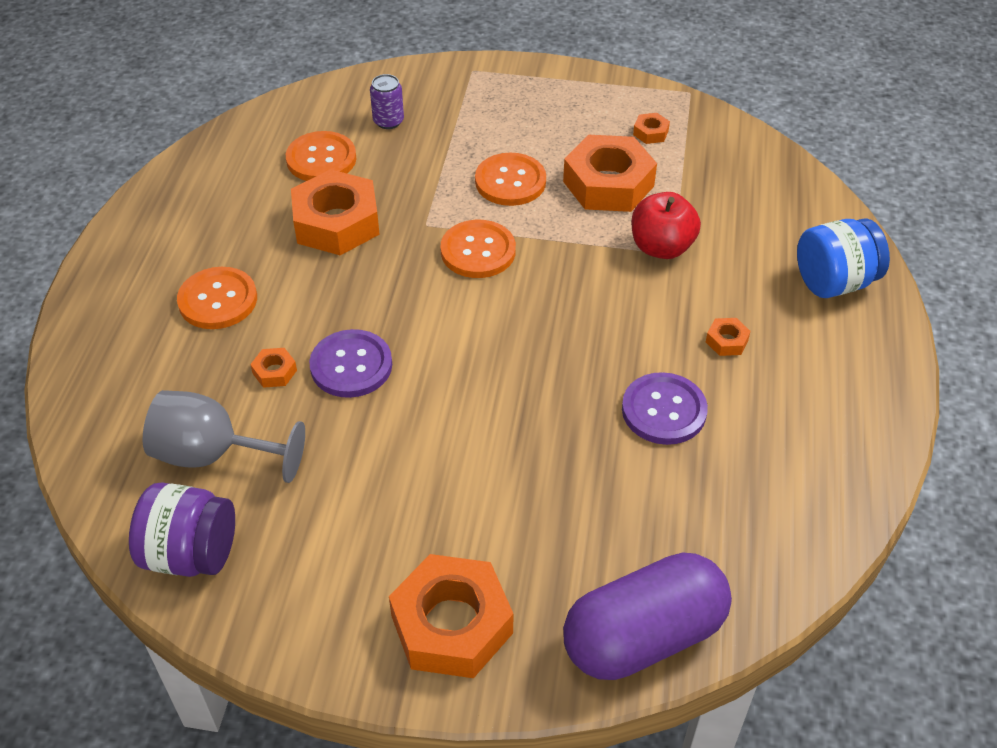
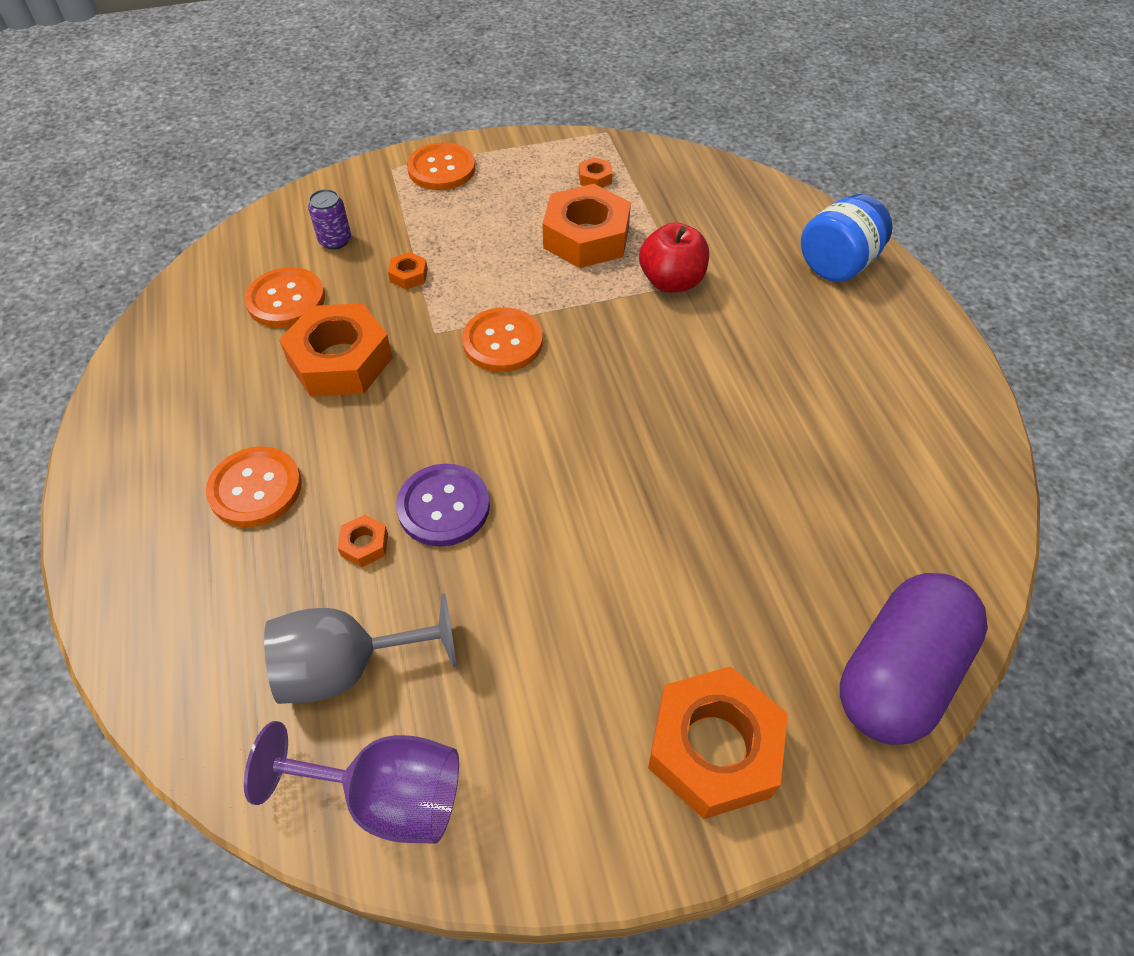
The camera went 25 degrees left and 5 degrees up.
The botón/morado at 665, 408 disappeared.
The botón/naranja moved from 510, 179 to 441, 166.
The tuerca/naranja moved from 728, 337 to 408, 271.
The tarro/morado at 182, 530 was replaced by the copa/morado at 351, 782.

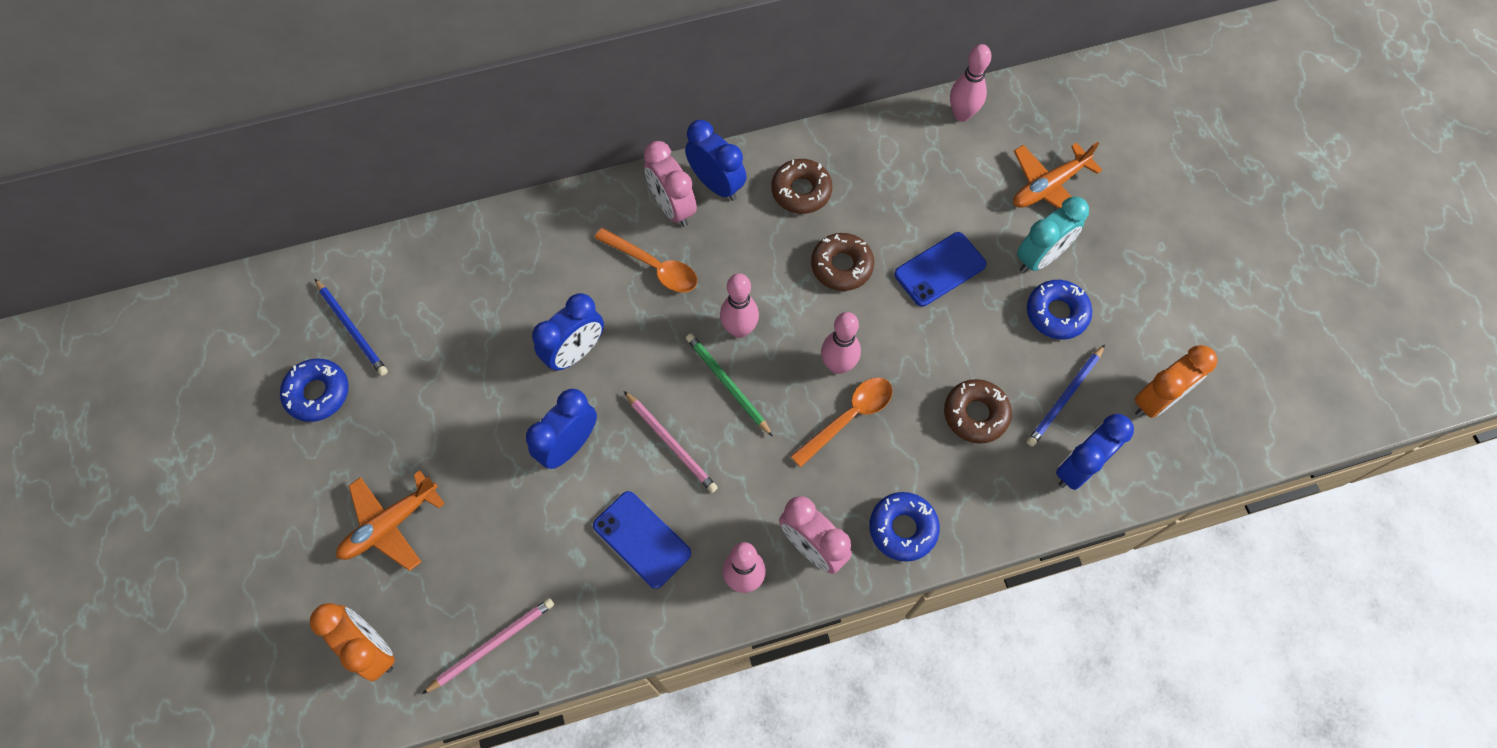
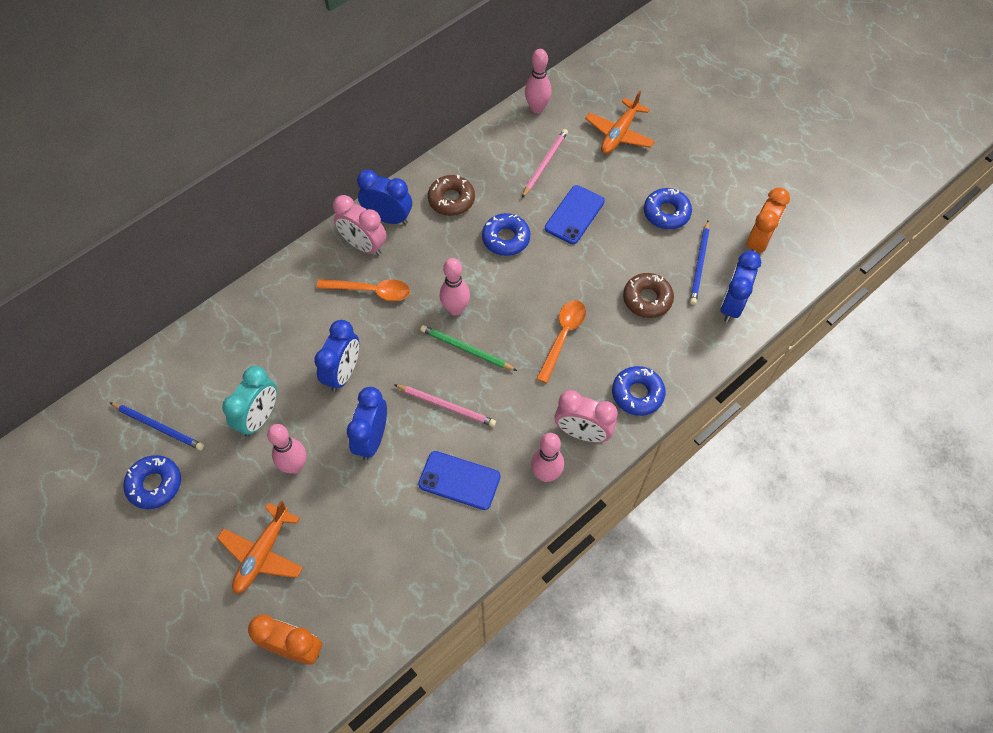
The camera went 25 degrees left and 5 degrees down.
The lápiz/rosa moved from 488, 646 to 545, 163.
The bolo/rosa moved from 841, 343 to 286, 449.
The despertador/turquesa moved from 1053, 234 to 249, 401.
The rosquilla/marrón at 842, 262 became the rosquilla/azul at 506, 234.

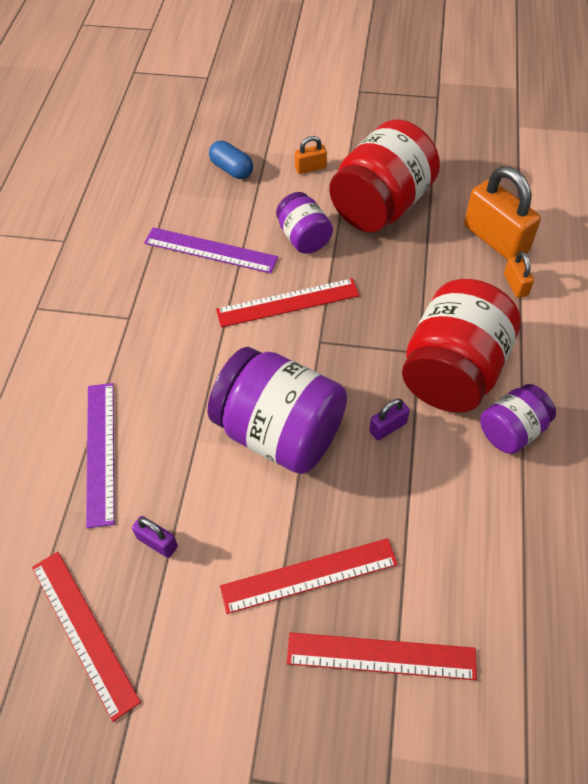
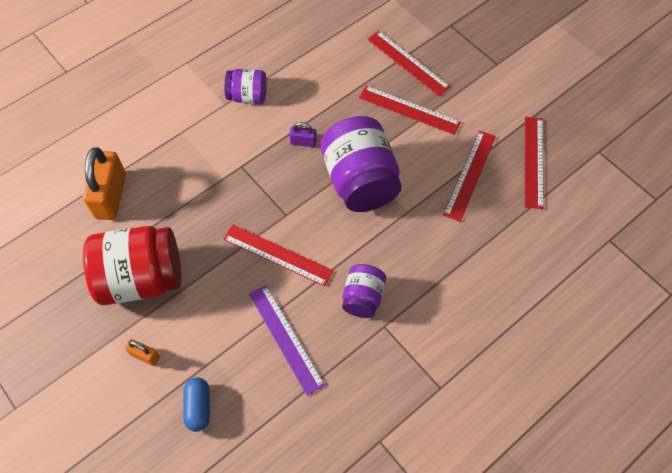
The camera went 140 degrees left and 5 degrees up.
The regla/morado at 100, 455 disappeared.
The tarro/rojo at 461, 346 disappeared.
The candado/naranja at 519, 275 disappeared.
The tarro/morado moved from 304, 223 to 364, 291.
The candado/morado at 155, 537 was replaced by the regla/rojo at 469, 176.

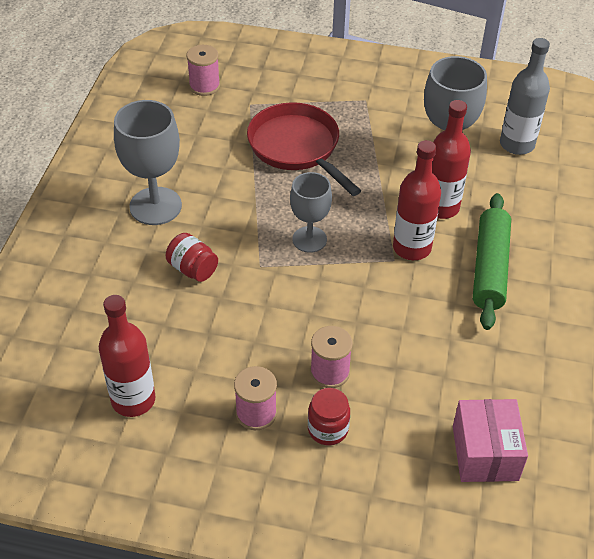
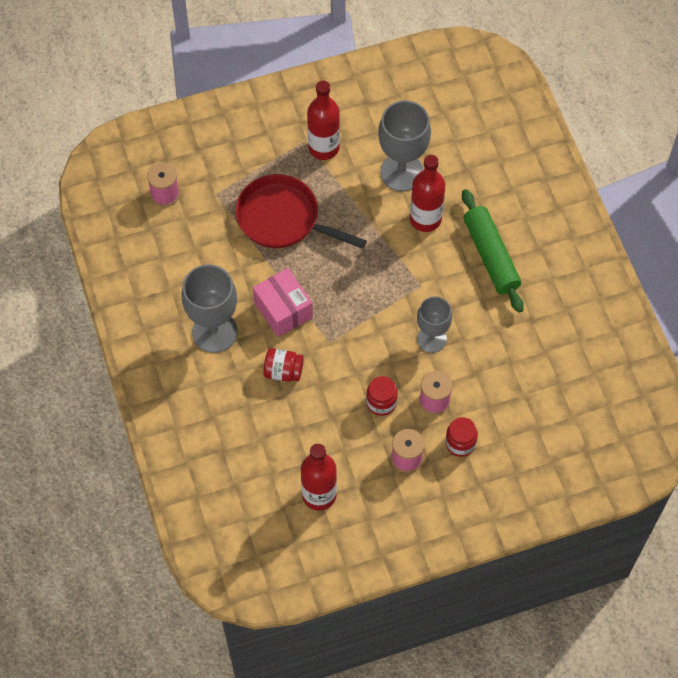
The camera went 30 degrees left and 15 degrees up.
The botella/gris at 525, 96 disappeared.
The tarro/rojo at 382, 396 appeared.
The copa/gris moved from 311, 212 to 434, 325.
The botella/rojo moved from 417, 200 to 323, 120.
The caja/rosa moved from 490, 440 to 283, 302.

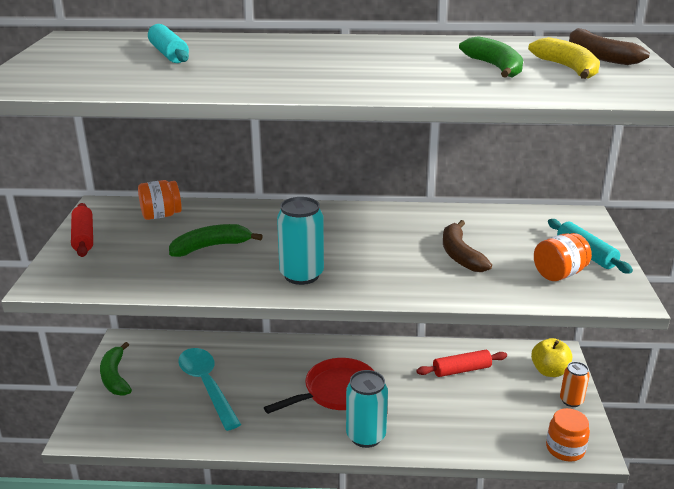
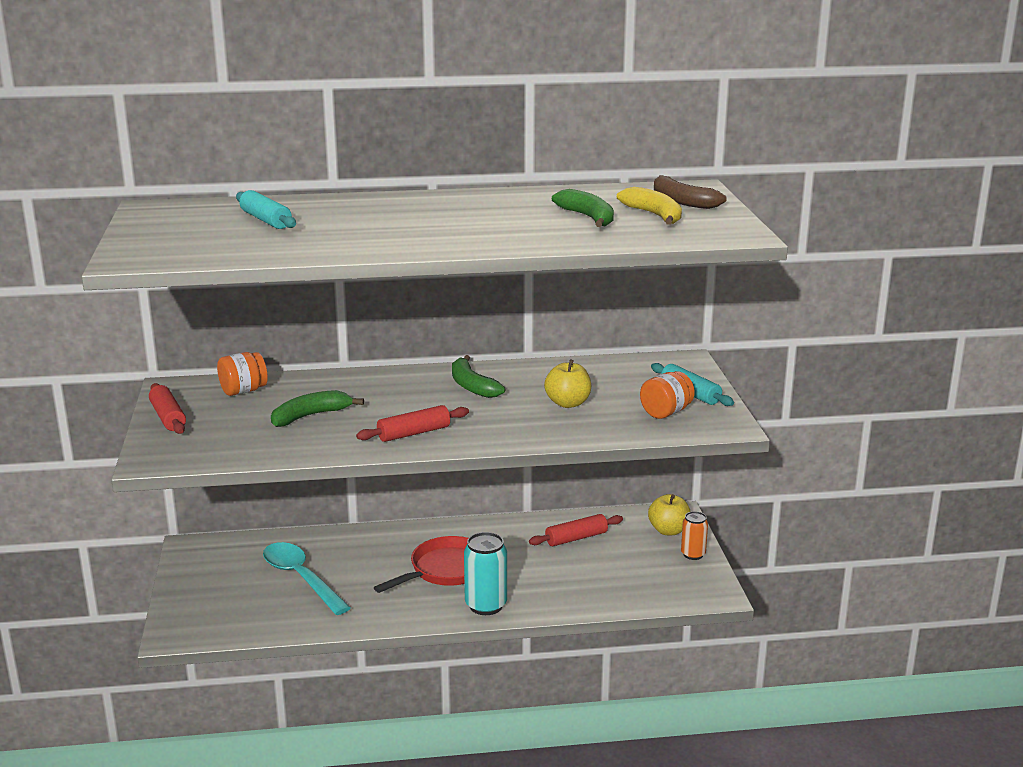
The camera went 10 degrees left and 5 degrees down.
The tarro/naranja at 568, 434 disappeared.
The plátano/verde moved from 116, 369 to 478, 376.
The lata/turquesa at 300, 241 was replaced by the rodillo/rojo at 412, 423.
The plátano/marrón at 467, 246 was replaced by the manzana/amarillo at 567, 383.

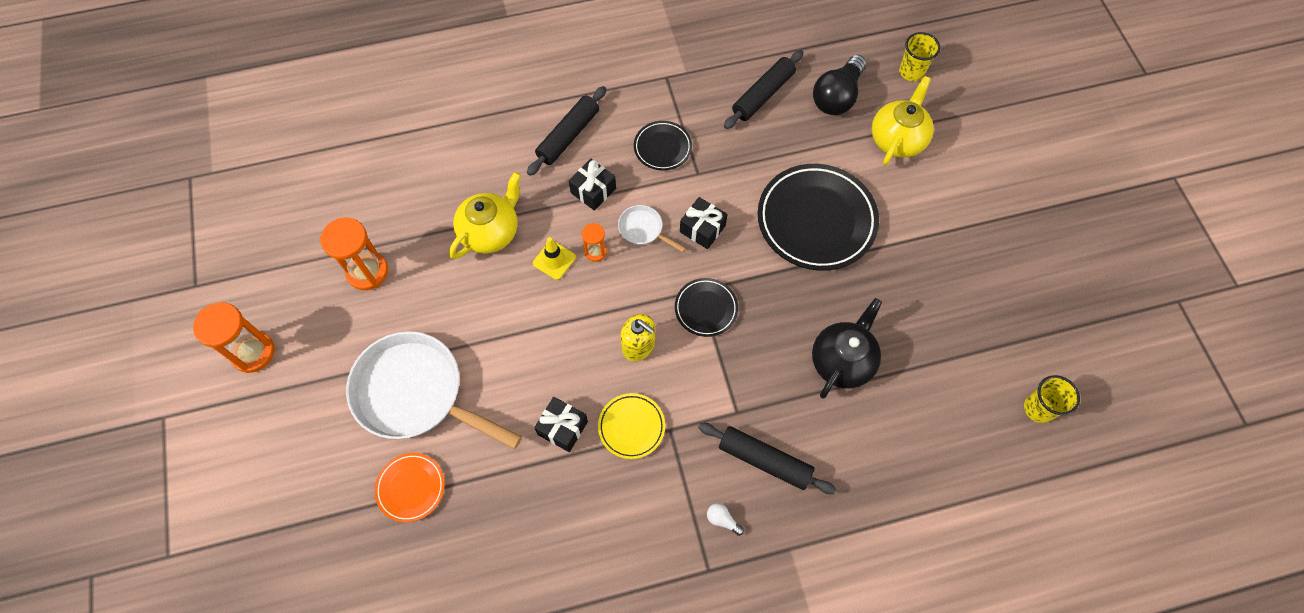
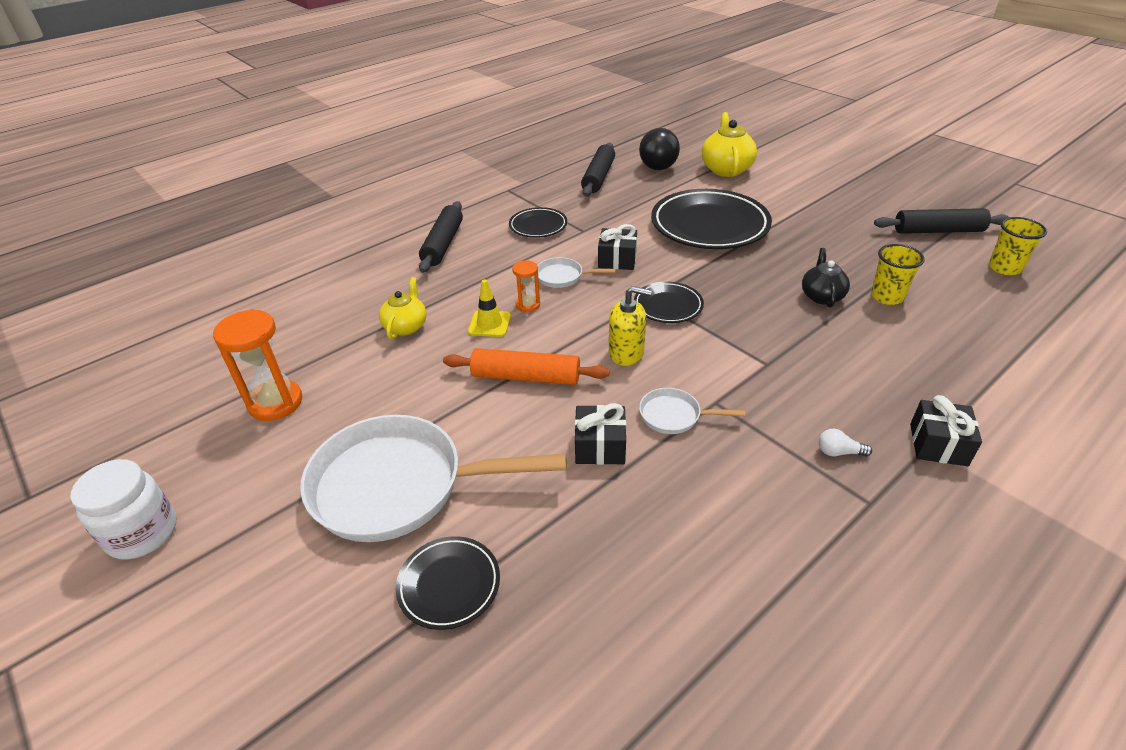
The camera went 25 degrees left and 25 degrees down.
The rodillo/naranja at 526, 366 appeared.
The regalo/negro moved from 592, 185 to 946, 430.
The rodillo/negro moved from 767, 458 to 941, 221.
The vaso/amarillo moved from 919, 56 to 898, 274.
The reloj de arena/naranja at 234, 337 was replaced by the tarro/blanco at 123, 509.
The plato/amarillo at 631, 426 was replaced by the sartén/blanco at 692, 411.
The plato/naranja at 410, 487 became the plato/negro at 448, 583.
The tetera/amarillo at 485, 215 changed to 0.64 times the size.
The tetera/negro at 847, 348 changed to 0.64 times the size.

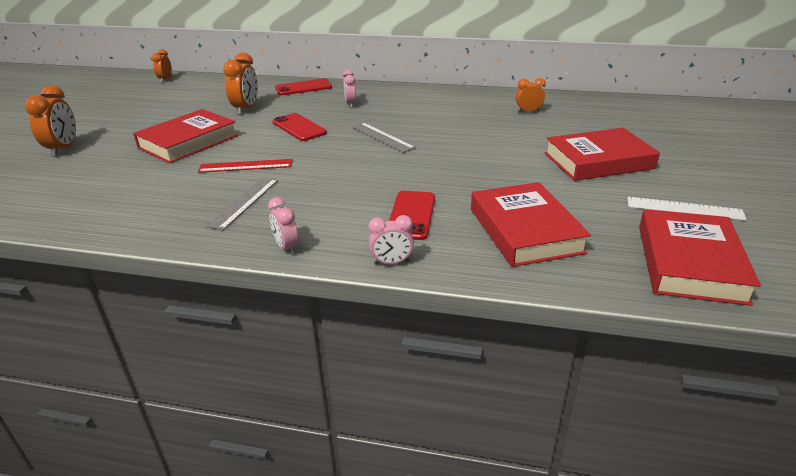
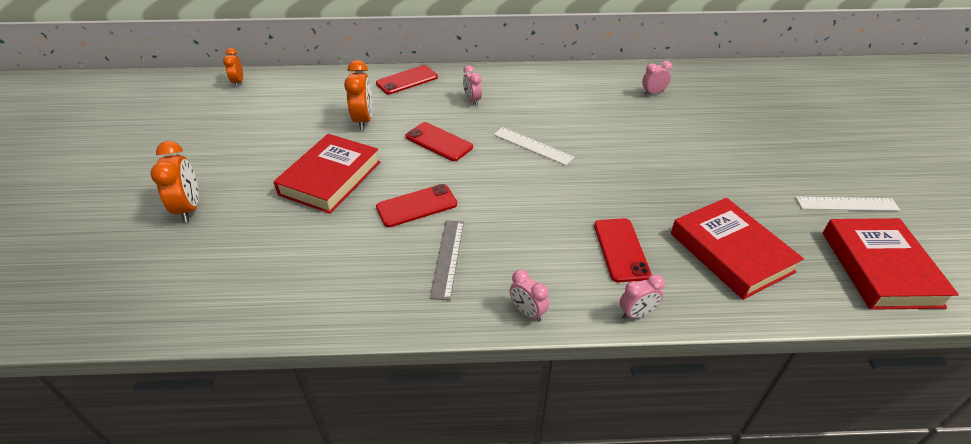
The camera went 15 degrees left and 10 degrees up.
The libro/rojo at 602, 154 disappeared.
The regla/rojo at 245, 166 was replaced by the móvil/rojo at 416, 205.
The regla/gris at 384, 138 became the regla/blanco at 534, 146.
The despertador/naranja at 531, 95 became the despertador/rosa at 657, 78.

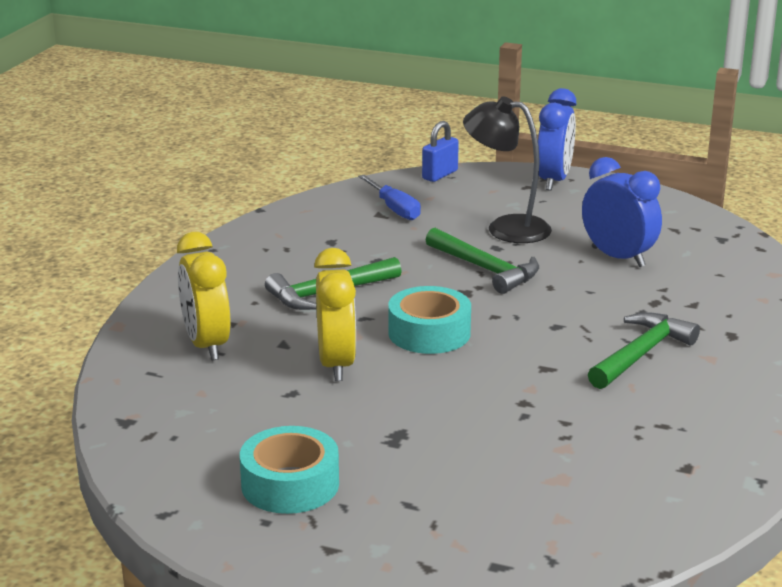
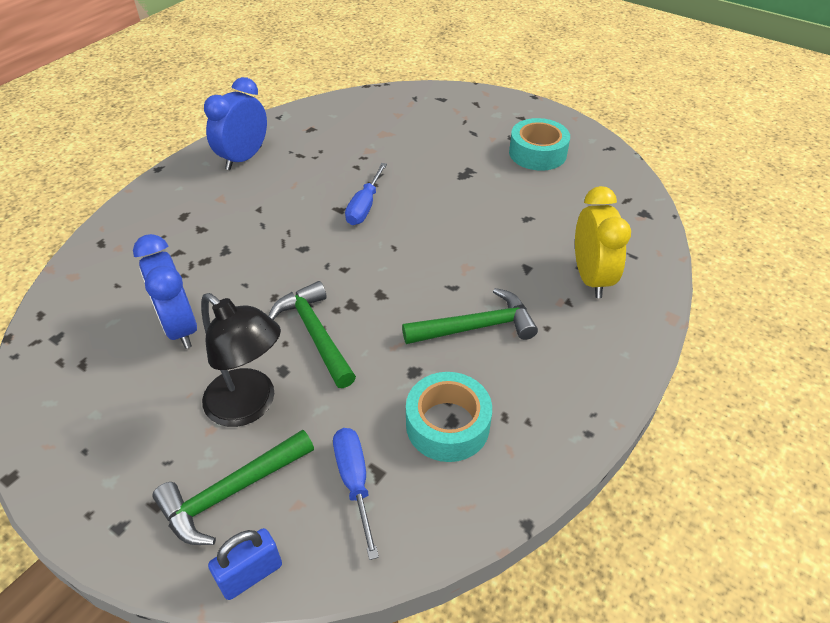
The camera went 165 degrees left and 20 degrees up.
The despertador/amarillo at 335, 314 disappeared.
The destornillador/azul at 366, 194 appeared.
The cinta adhesiva/turquesa moved from 429, 320 to 449, 417.
The despertador/azul moved from 557, 139 to 235, 123.
The martillo/verde moved from 644, 350 to 233, 487.

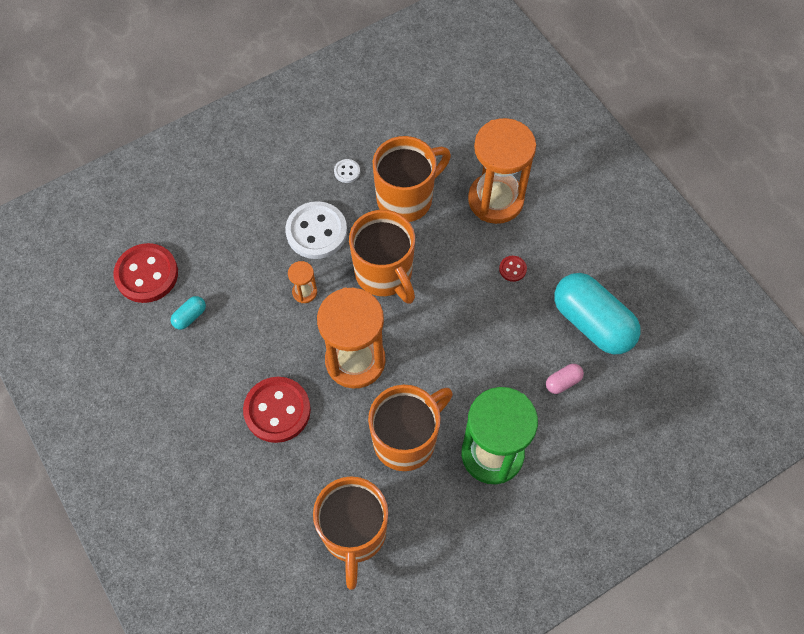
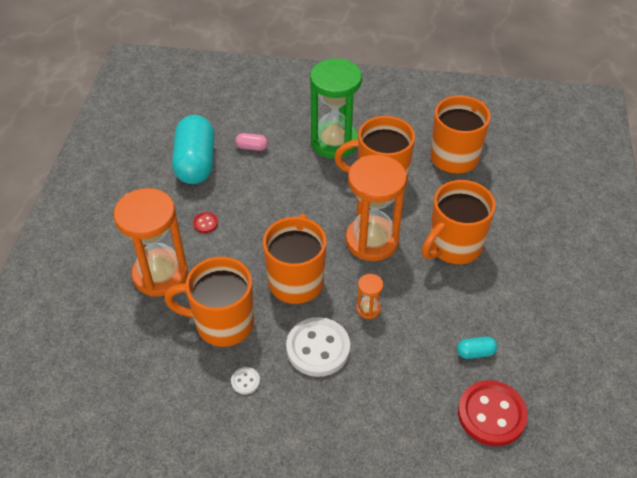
The camera went 140 degrees left and 15 degrees down.
The botón/rojo at 277, 410 was replaced by the taza/naranja at 459, 222.

